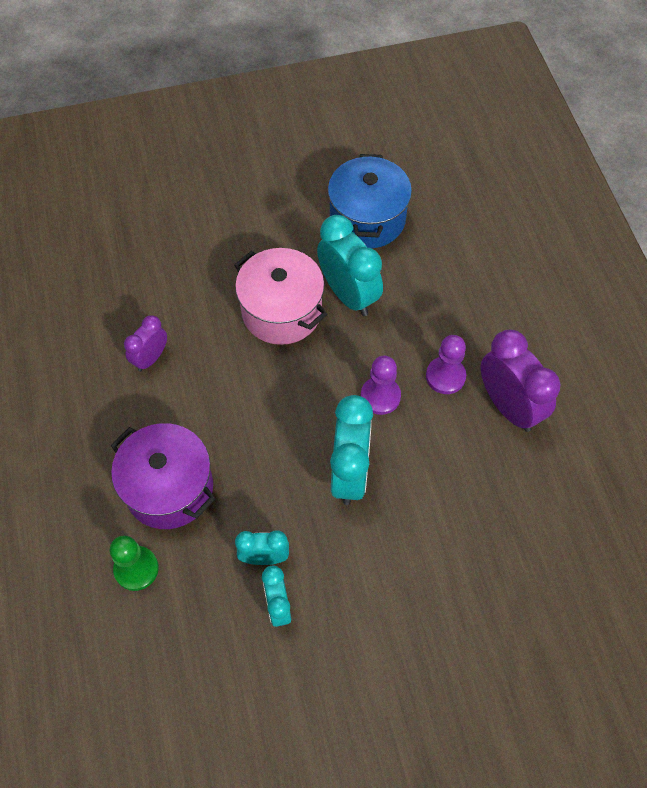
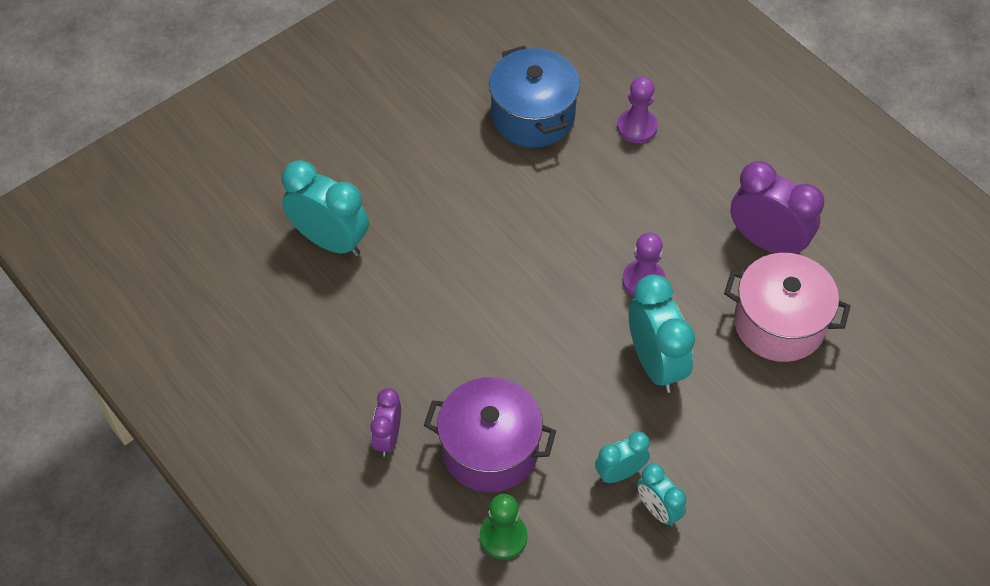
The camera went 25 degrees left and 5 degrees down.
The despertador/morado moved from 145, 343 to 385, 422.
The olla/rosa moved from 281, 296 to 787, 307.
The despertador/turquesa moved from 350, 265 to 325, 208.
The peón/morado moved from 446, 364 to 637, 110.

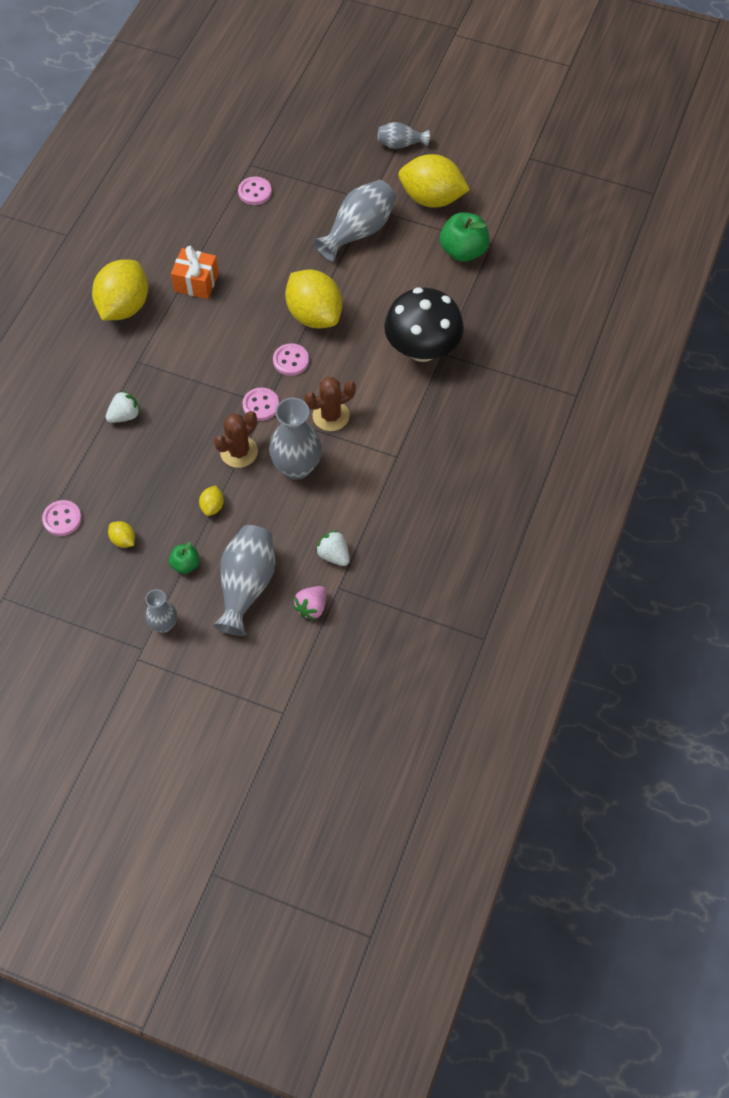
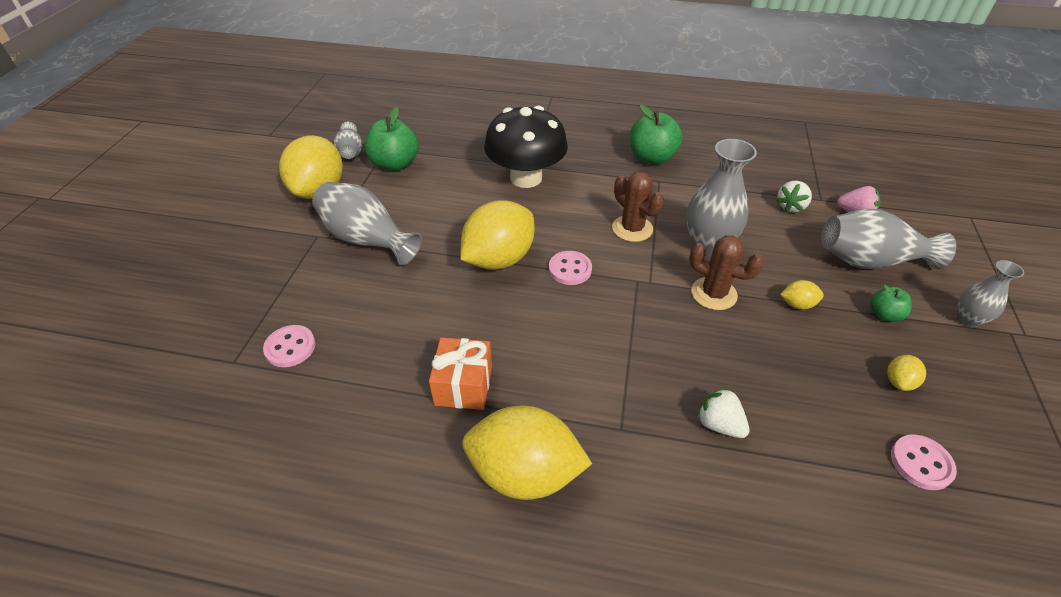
The camera went 100 degrees left and 15 degrees down.
The botón/rosa at 260, 404 disappeared.
The manzana/verde at 656, 135 appeared.
The florero/gris moved from 404, 135 to 348, 140.

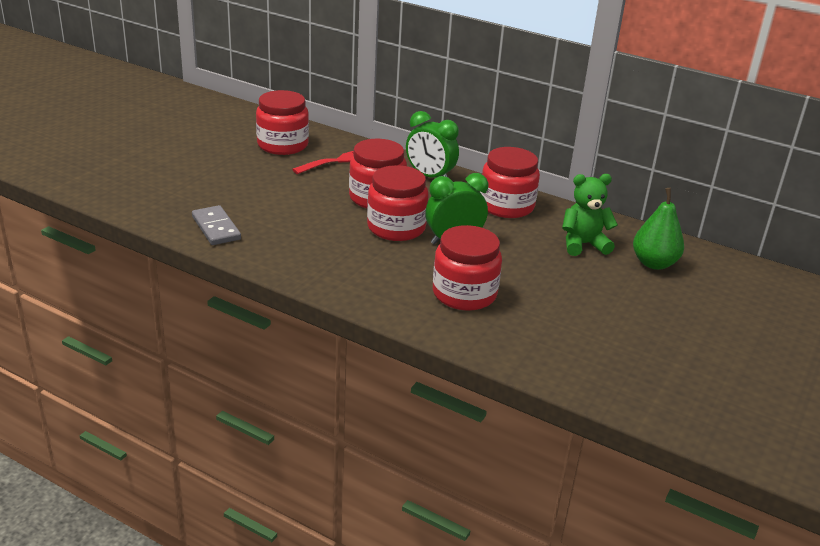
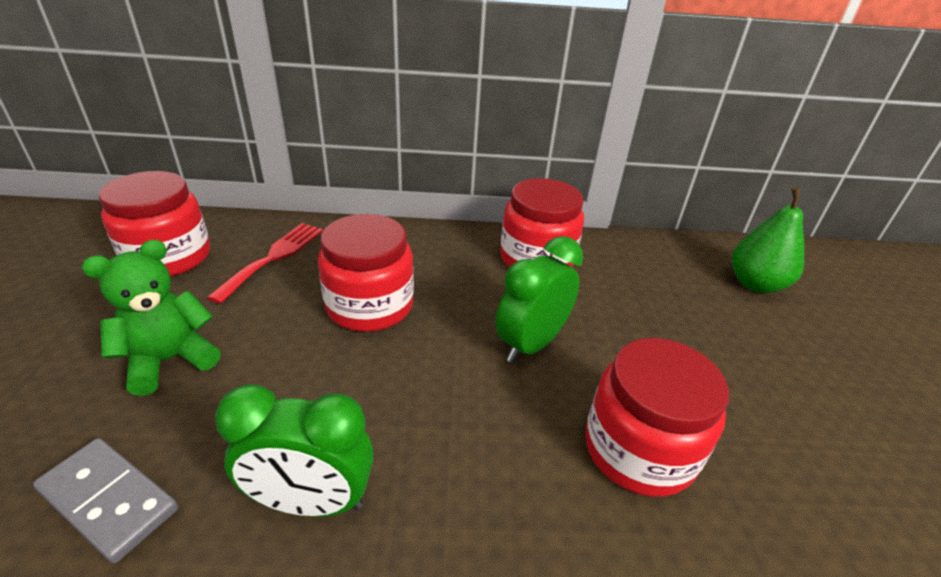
The camera went 30 degrees left and 5 degrees up.
The tarro/rojo at 398, 203 disappeared.
The despertador/verde moved from 432, 144 to 294, 450.
The osito/verde moved from 590, 215 to 151, 318.

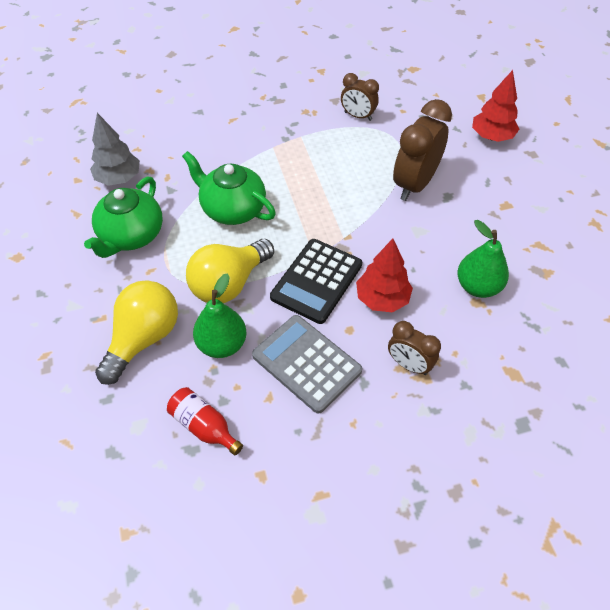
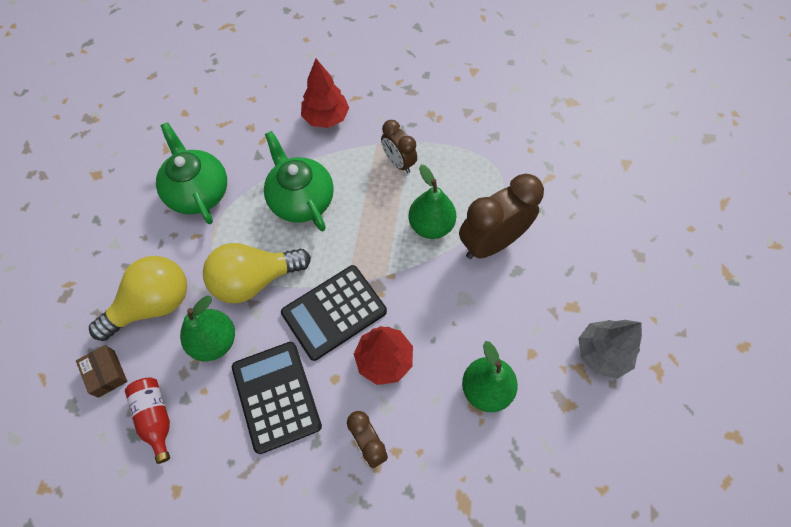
The camera went 25 degrees right and 10 degrees up.
The caja/marrón at 101, 371 appeared.
The pera/verde at 432, 202 appeared.
The árbol/gris moved from 115, 149 to 610, 349.
The despertador/marrón moved from 360, 97 to 399, 146.
The árbol/rojo moved from 495, 106 to 325, 93.
The calculadora/gris at 307, 364 became the calculadora/negro at 277, 398.
The tetera/verde at 123, 217 turned 105 degrees clockwise.

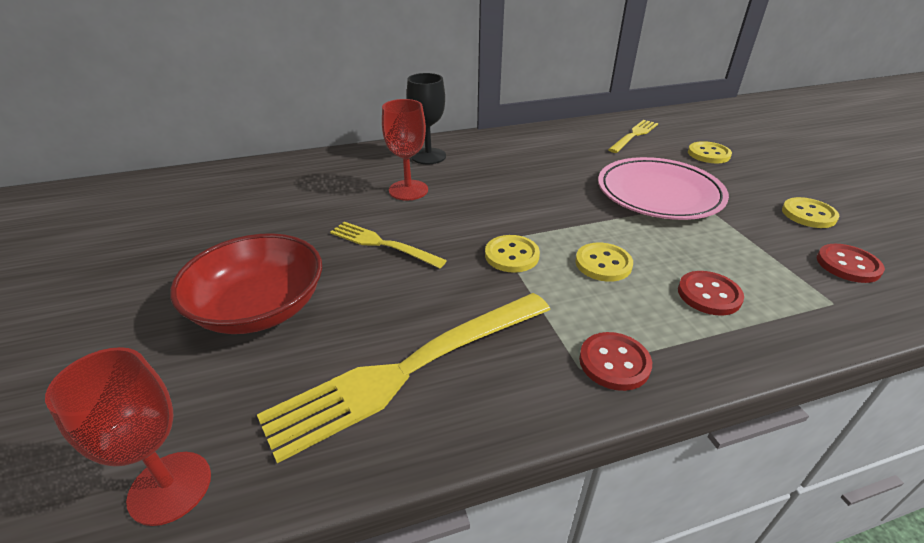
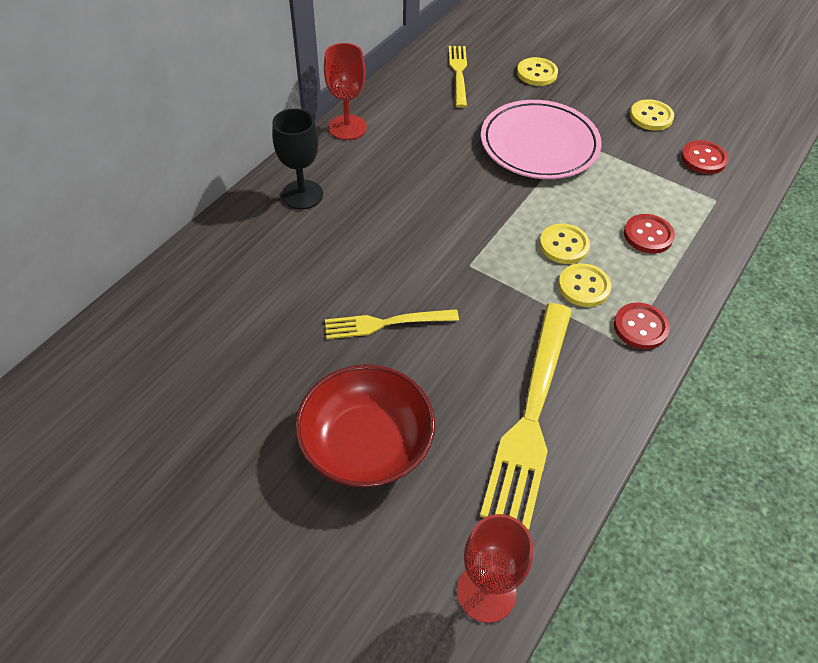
The camera went 40 degrees left and 15 degrees up.
The copa/rojo moved from 405, 149 to 345, 91.
The botón/amarillo moved from 512, 254 to 584, 285.

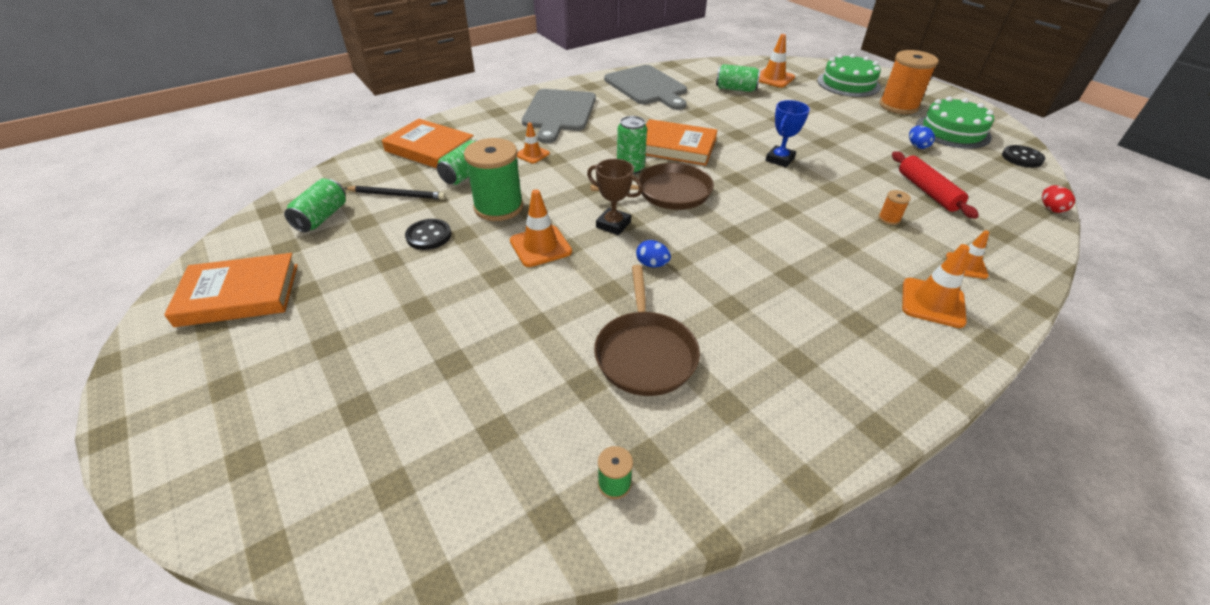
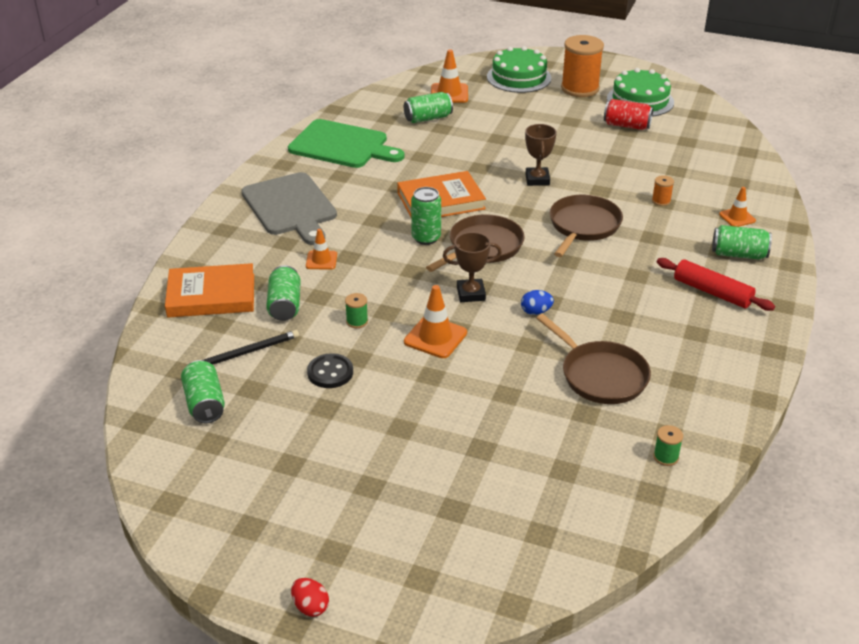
The camera went 35 degrees left and 5 degrees down.
The libro/naranja at 231, 290 disappeared.
The botón/negro at 1023, 156 disappeared.
The sartén/marrón at 586, 226 appeared.
The rodillo/rojo moved from 935, 185 to 716, 284.
The huevo/rojo moved from 1058, 199 to 310, 597.
The cono de tráfico/naranja at 936, 286 was replaced by the lata/verde at 742, 242.
The huevo/azul at 922, 137 was replaced by the lata/rojo at 628, 114.
The tabla de cortar/gris at 645, 87 became the tabla de cortar/verde at 346, 143.
The trofeo/azul at 787, 133 became the trofeo/marrón at 541, 155.
The carrete/verde at 493, 179 changed to 0.43 times the size.

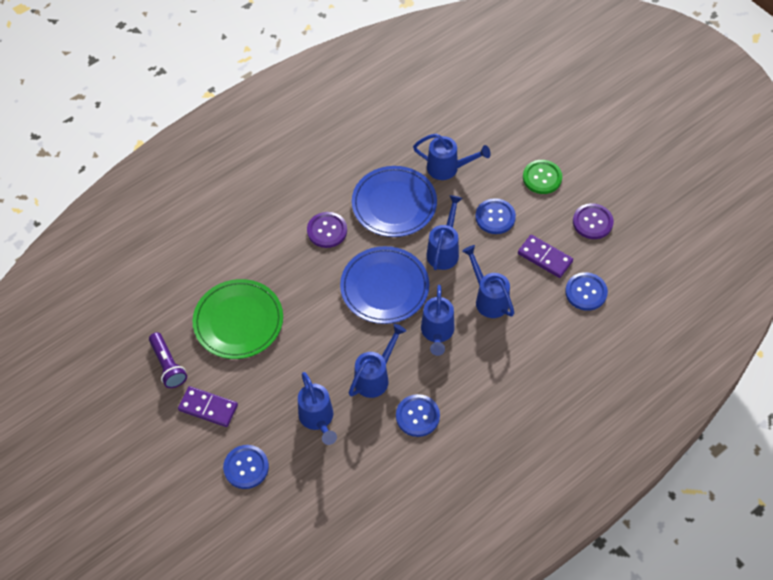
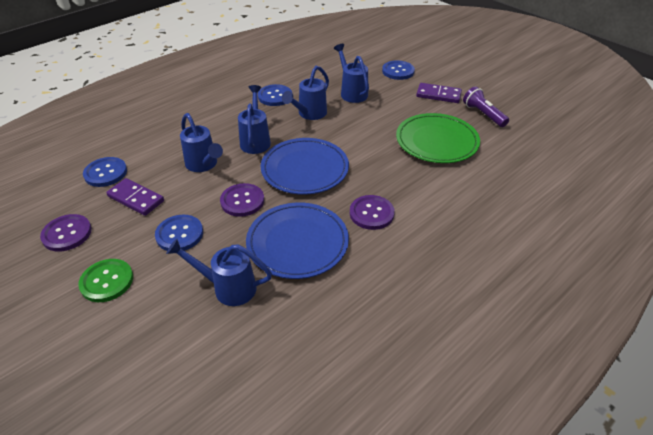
The camera went 175 degrees right and 15 degrees down.
The regadera/azul at 444, 232 was replaced by the botón/morado at 242, 200.

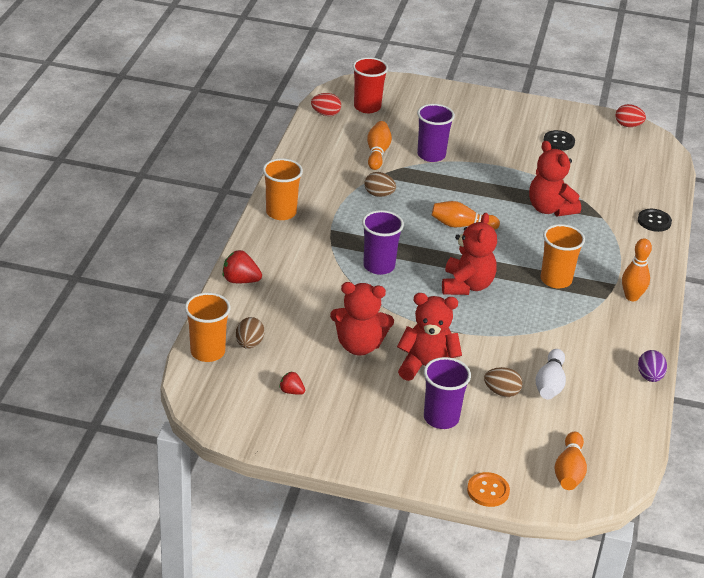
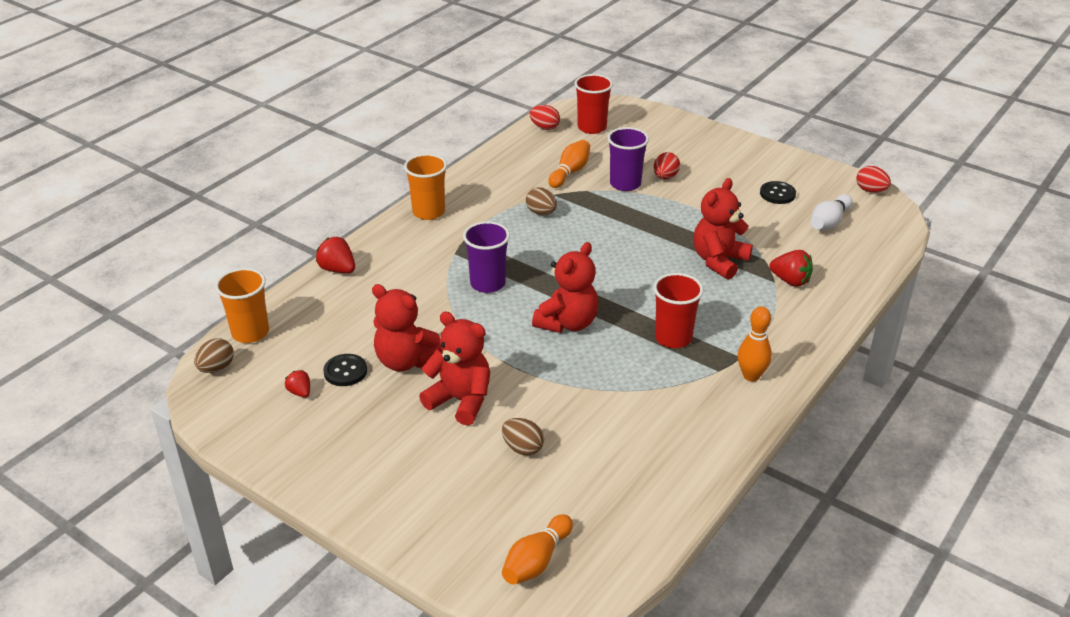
The camera went 25 degrees right and 0 degrees up.
The vaso/morado at 447, 393 disappeared.
The bolo/naranja at 466, 215 disappeared.
The botón/naranja at 488, 489 disappeared.
The huevo/morado at 652, 366 disappeared.
The huevo/rojo at 667, 165 appeared.
The fresa/rojo at 791, 268 appeared.
The huevo/marrón moved from 250, 333 to 214, 356.
The bolo/blanco moved from 551, 374 to 832, 212.
The botón/negro moved from 655, 220 to 345, 370.
The vaso/naranja at 563, 256 became the vaso/rojo at 678, 310.
The osito/rojo at 555, 178 turned 45 degrees clockwise.

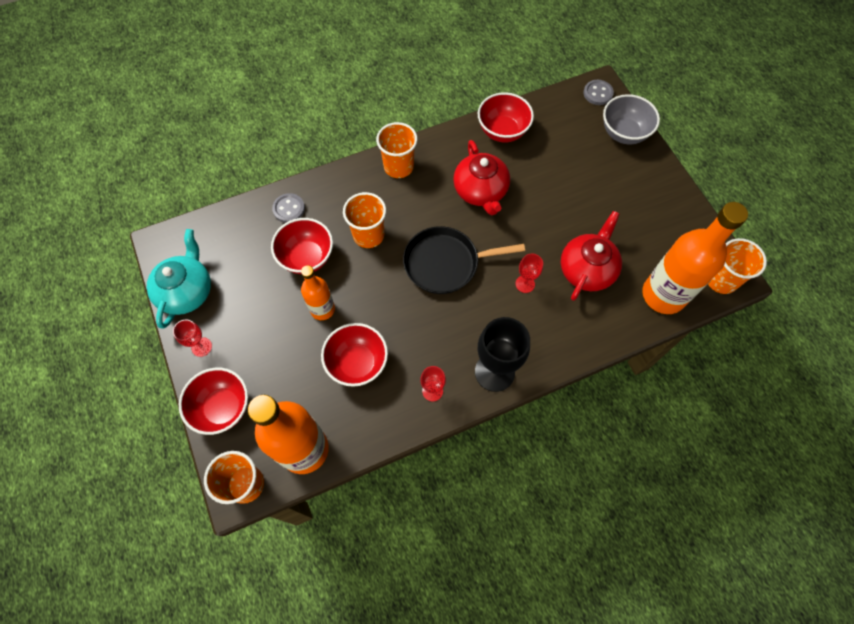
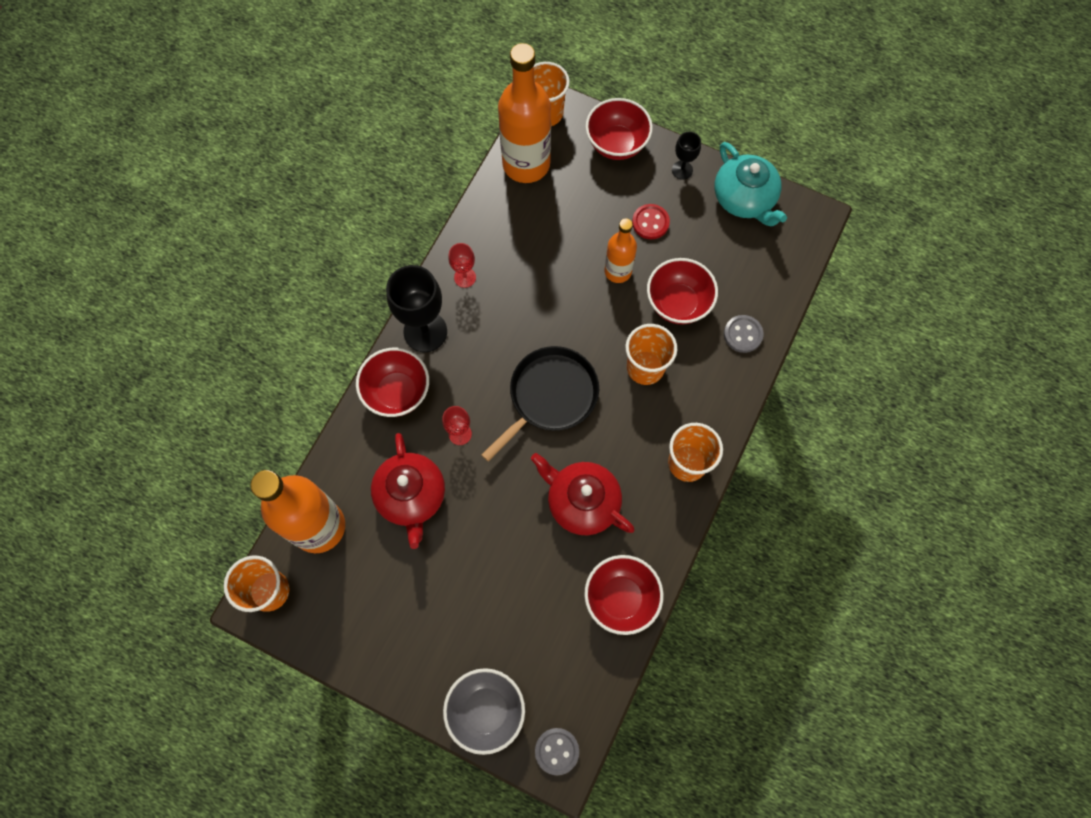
The camera went 140 degrees right and 5 degrees up.
The botón/rojo at 651, 221 appeared.
The cuenco/rojo moved from 354, 355 to 392, 382.
The copa/rojo at 192, 338 became the copa/negro at 686, 156.

